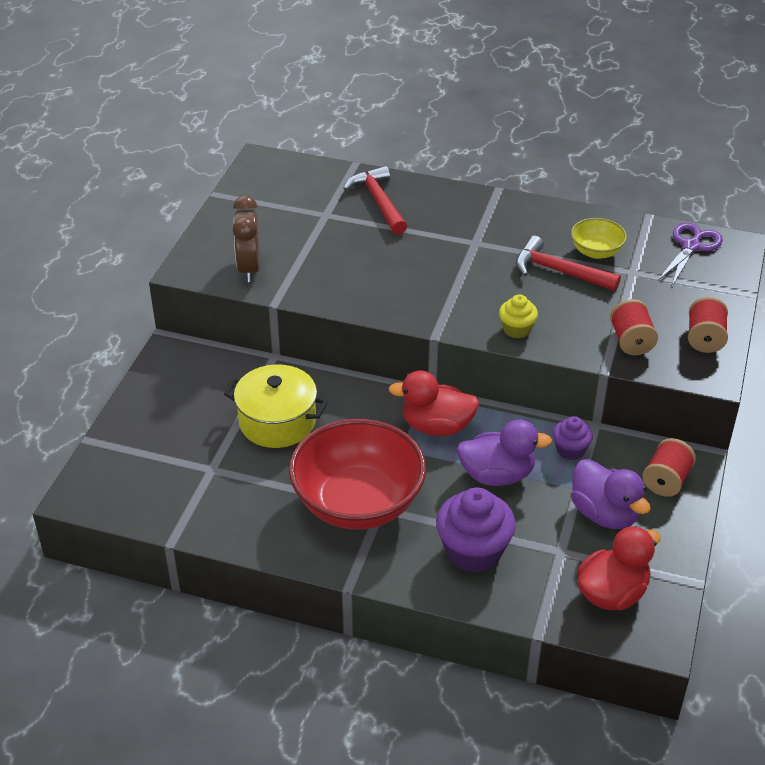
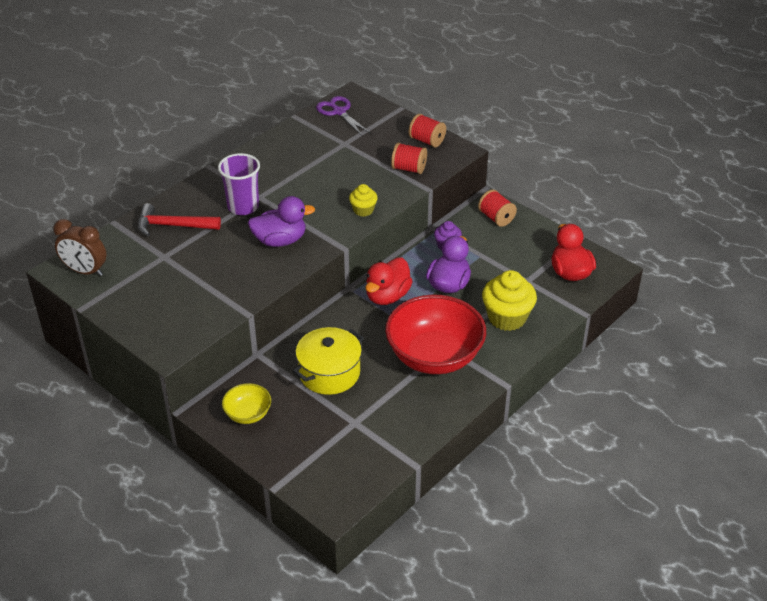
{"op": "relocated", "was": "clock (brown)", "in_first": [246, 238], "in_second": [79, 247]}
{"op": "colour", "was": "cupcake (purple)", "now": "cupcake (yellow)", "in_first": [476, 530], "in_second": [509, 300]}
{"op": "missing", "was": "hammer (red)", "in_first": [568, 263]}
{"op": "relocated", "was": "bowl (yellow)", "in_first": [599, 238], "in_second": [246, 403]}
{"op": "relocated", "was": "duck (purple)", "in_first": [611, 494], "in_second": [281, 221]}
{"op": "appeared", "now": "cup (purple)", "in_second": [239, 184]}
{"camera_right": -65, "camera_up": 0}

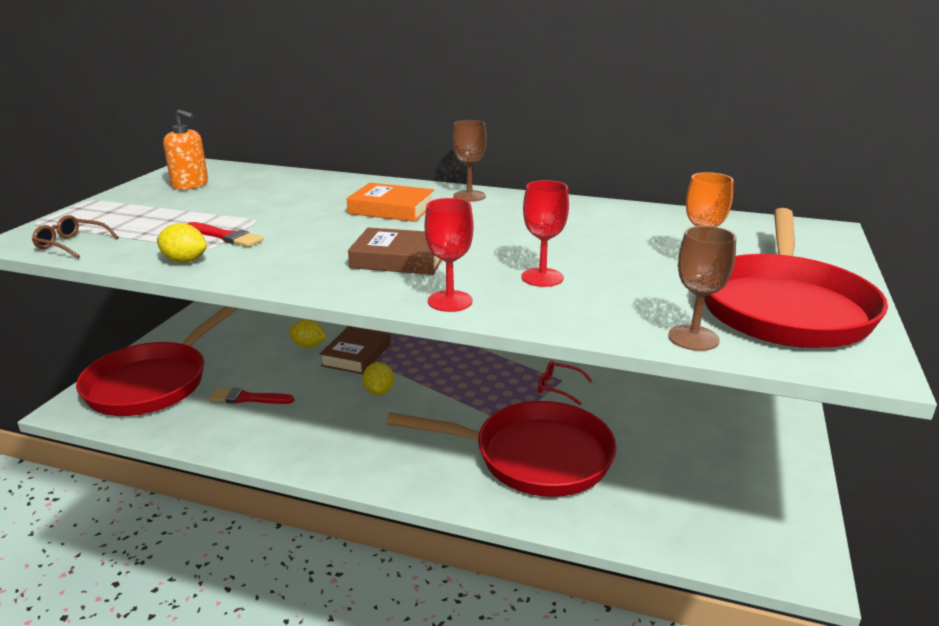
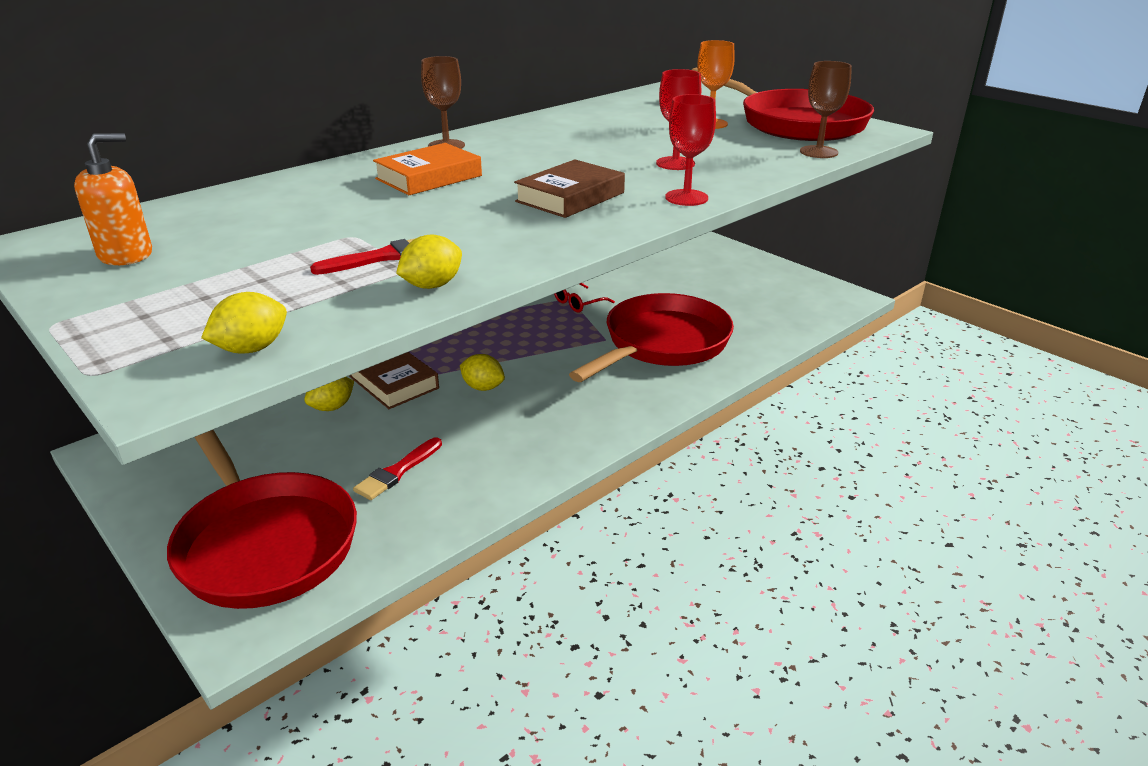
{"op": "exchanged", "was": "glasses (brown)", "now": "lemon (yellow)", "in_first": [75, 236], "in_second": [244, 322]}
{"camera_right": -60, "camera_up": 5}

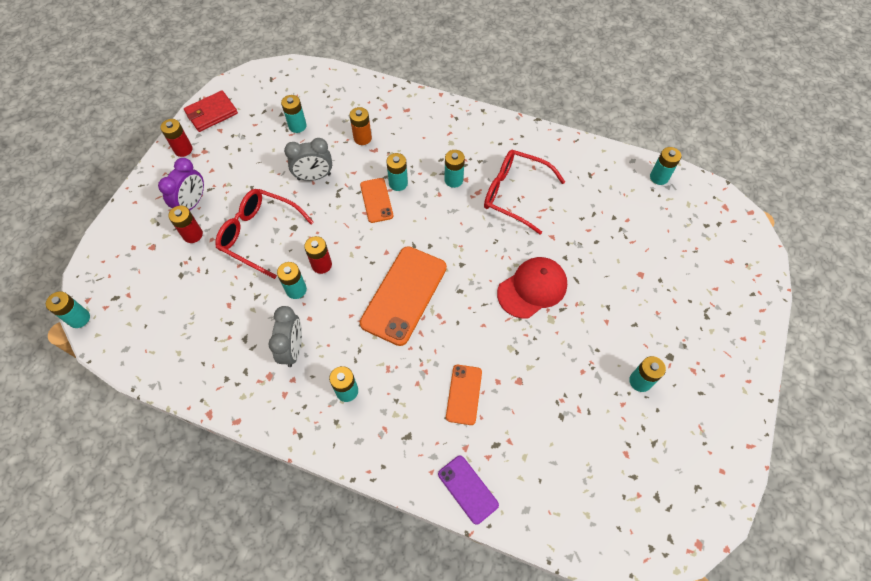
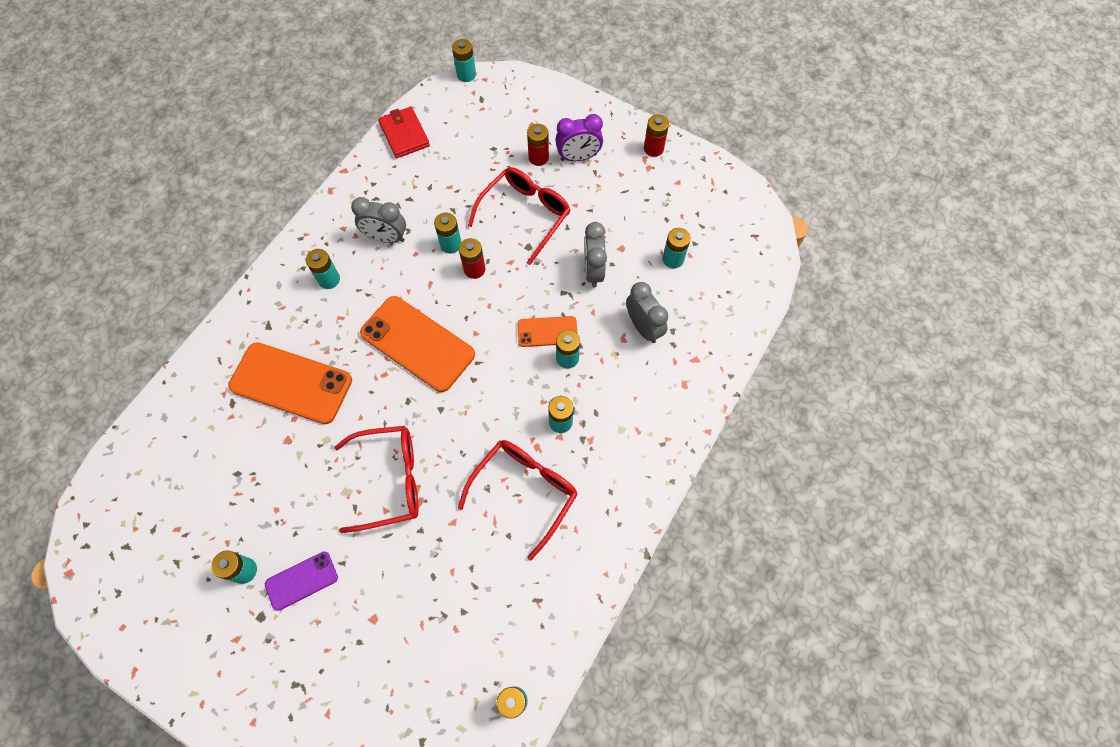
{"op": "spun", "was": "clock (purple)", "in_first": [181, 184], "in_second": [579, 137], "clockwise": -45}
{"op": "relocated", "was": "wallet (red)", "in_first": [211, 111], "in_second": [404, 132]}
{"op": "exchanged", "was": "battery (orange)", "now": "clock (grey)", "in_first": [361, 126], "in_second": [647, 312]}
{"op": "relocated", "was": "phone (purple)", "in_first": [468, 490], "in_second": [301, 581]}
{"op": "size", "was": "phone (orange)", "in_first": [464, 395], "in_second": [290, 383], "ratio": 1.87}
{"op": "exchanged", "was": "cap (red)", "now": "glasses (red)", "in_first": [532, 287], "in_second": [376, 479]}
{"camera_right": 100, "camera_up": 5}

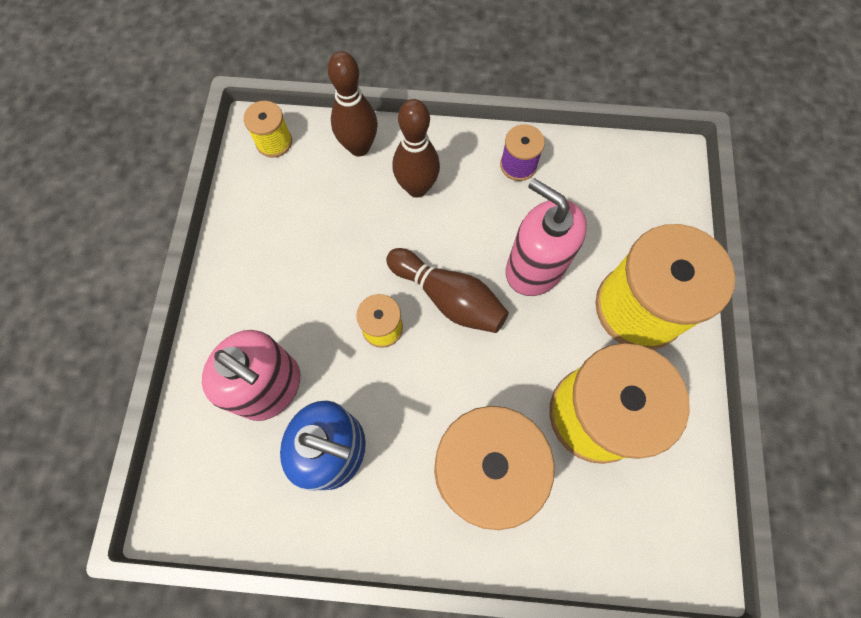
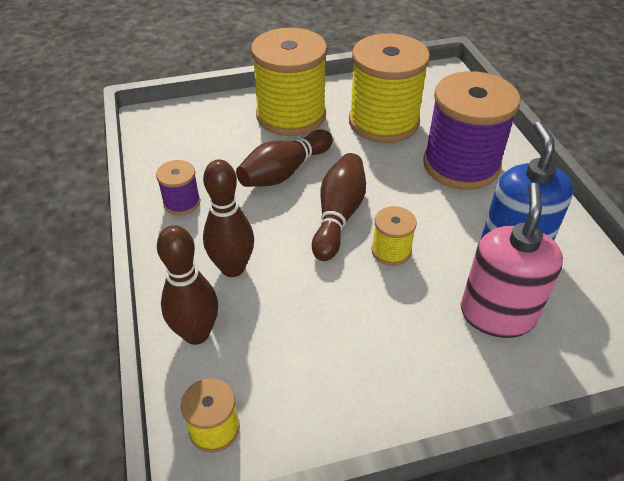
{"op": "exchanged", "was": "soap dispenser (pink)", "now": "bowling pin (brown)", "in_first": [546, 237], "in_second": [284, 158]}
{"camera_right": -110, "camera_up": -25}

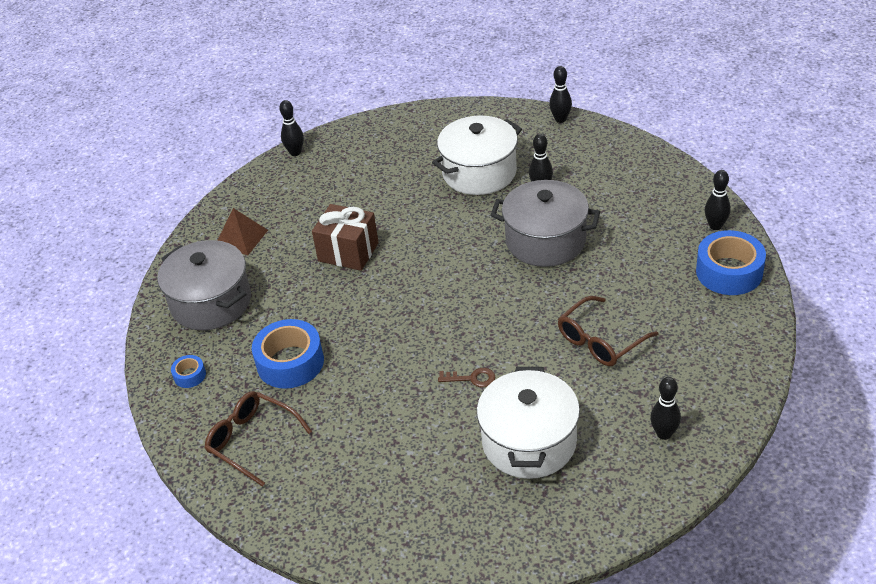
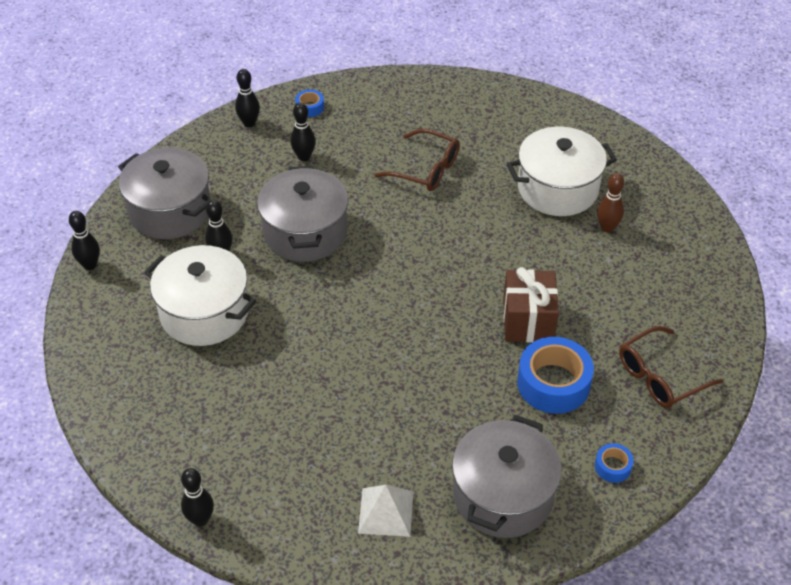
{"op": "spun", "was": "glasses (brown)", "in_first": [258, 439], "in_second": [671, 367], "clockwise": 45}
{"op": "colour", "was": "pyramid (brown)", "now": "pyramid (white)", "in_first": [242, 231], "in_second": [385, 511]}
{"op": "relocated", "was": "gift (brown)", "in_first": [345, 237], "in_second": [531, 304]}
{"op": "missing", "was": "key (brown)", "in_first": [466, 377]}
{"op": "relocated", "was": "bowling pin (black)", "in_first": [665, 408], "in_second": [303, 132]}
{"op": "size", "was": "tape (blue)", "in_first": [731, 262], "in_second": [309, 103], "ratio": 0.48}
{"op": "appeared", "now": "pot (grey)", "in_second": [164, 193]}
{"op": "appeared", "now": "bowling pin (brown)", "in_second": [610, 202]}
{"camera_right": -115, "camera_up": 5}

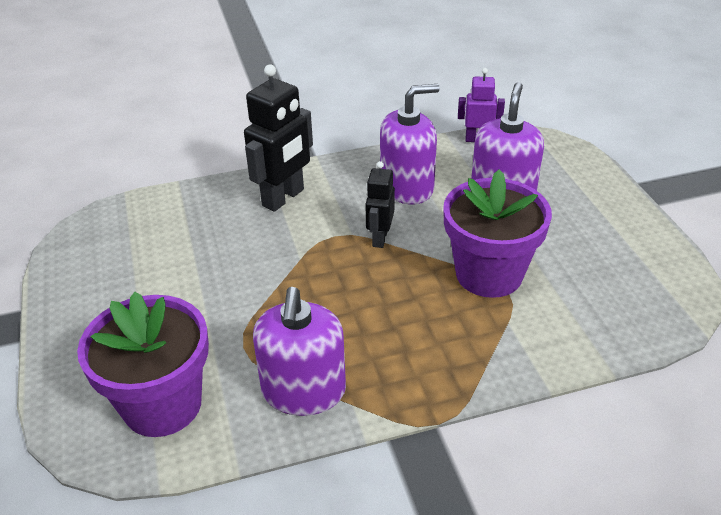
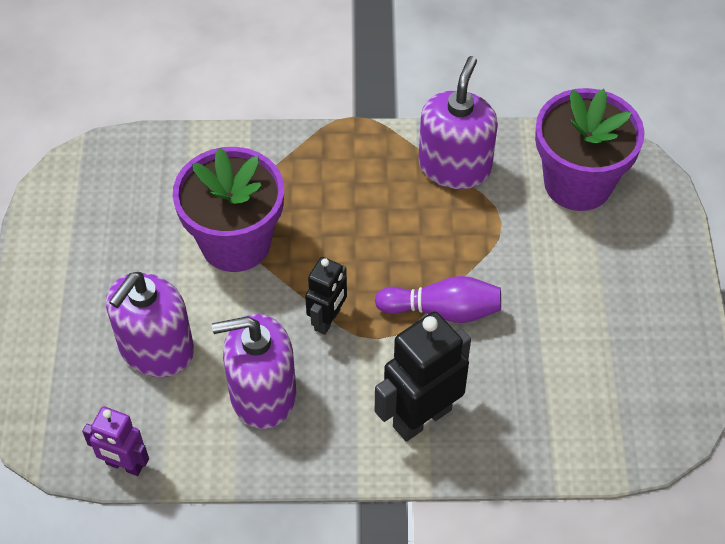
{"op": "appeared", "now": "bowling pin (purple)", "in_second": [438, 299]}
{"camera_right": -165, "camera_up": 15}

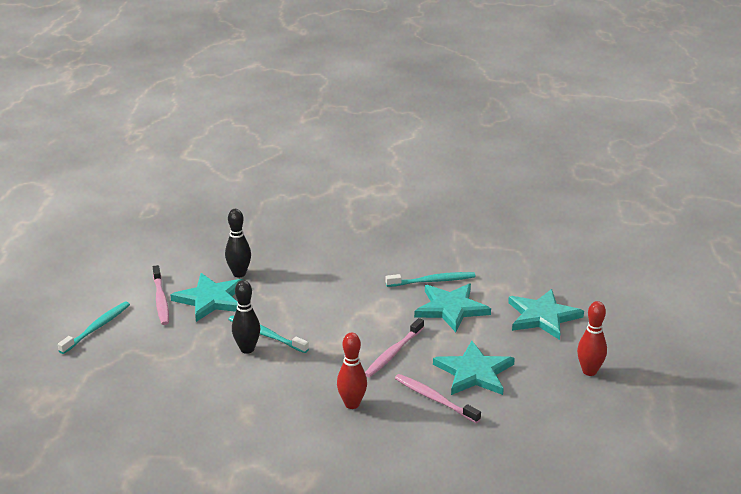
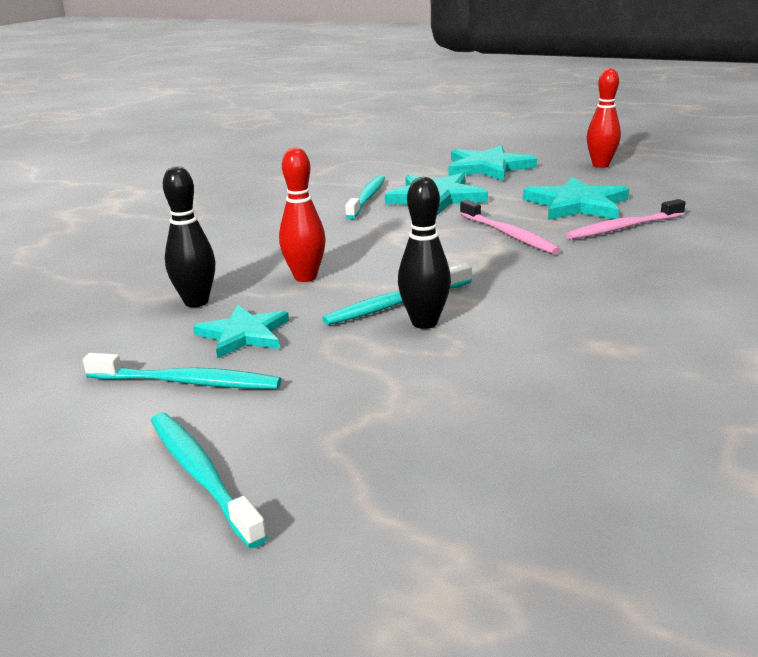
{"op": "colour", "was": "toothbrush (pink)", "now": "toothbrush (turquoise)", "in_first": [161, 295], "in_second": [182, 371]}
{"op": "size", "was": "star (turquoise)", "in_first": [207, 297], "in_second": [241, 331], "ratio": 0.65}
{"op": "relocated", "was": "bowling pin (red)", "in_first": [352, 371], "in_second": [302, 214]}
{"camera_right": -65, "camera_up": -5}

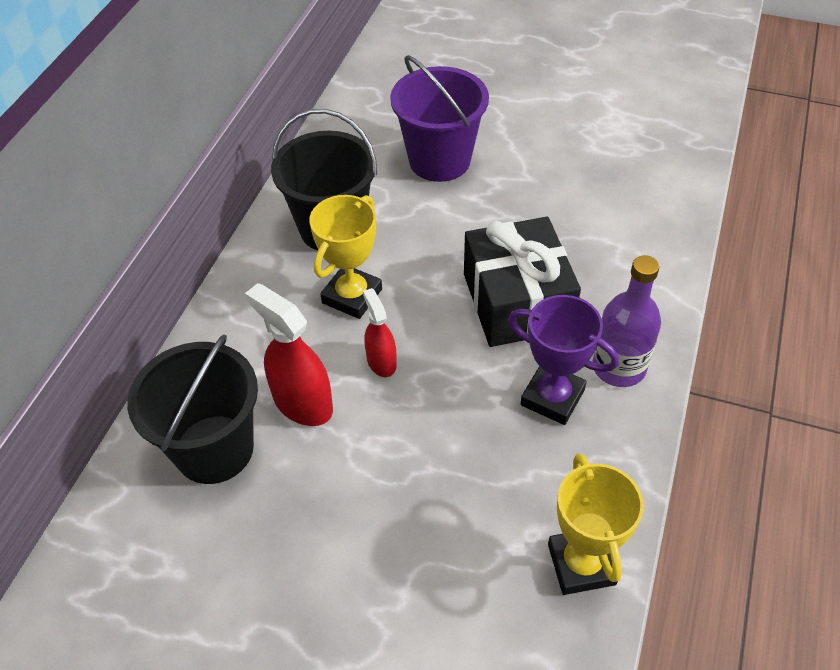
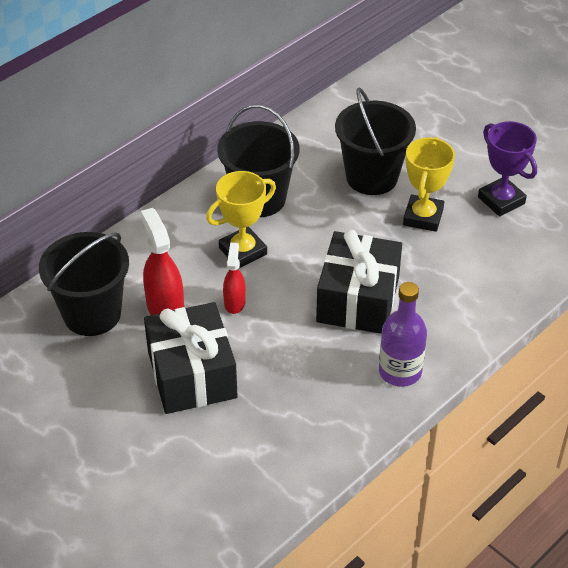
{"op": "colour", "was": "bucket (purple)", "now": "bucket (black)", "in_first": [439, 118], "in_second": [375, 141]}
{"op": "relocated", "was": "trophy (purple)", "in_first": [563, 360], "in_second": [507, 168]}
{"op": "relocated", "was": "trophy (yellow)", "in_first": [596, 524], "in_second": [429, 184]}
{"op": "appeared", "now": "gift (black)", "in_second": [191, 358]}
{"camera_right": 25, "camera_up": -5}

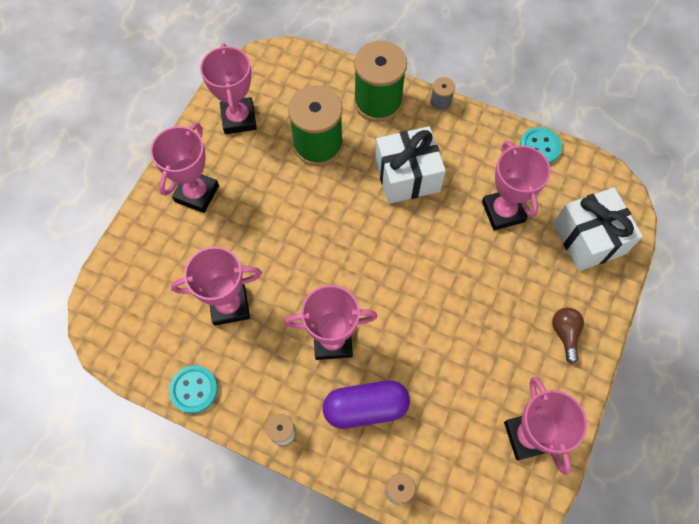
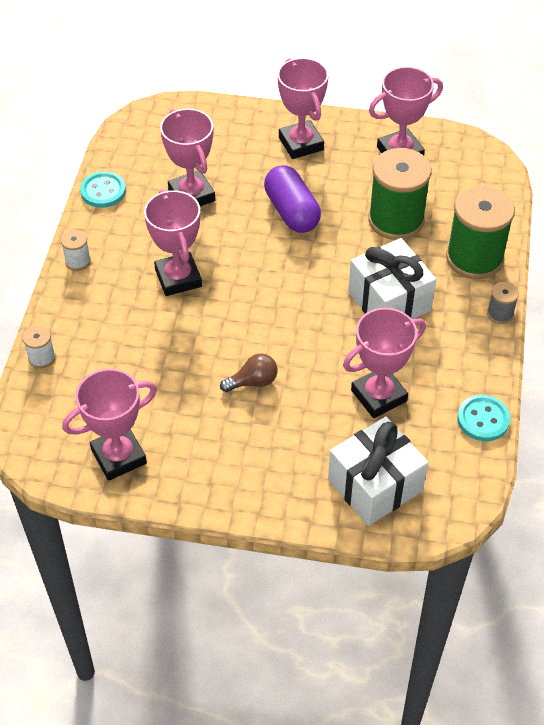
{"op": "spun", "was": "trophy (pink)", "in_first": [184, 168], "in_second": [303, 108], "clockwise": 60}
{"op": "relocated", "was": "capsule (purple)", "in_first": [366, 404], "in_second": [292, 199]}
{"op": "relocated", "was": "light bulb (brown)", "in_first": [568, 336], "in_second": [248, 372]}
{"camera_right": 75, "camera_up": -15}

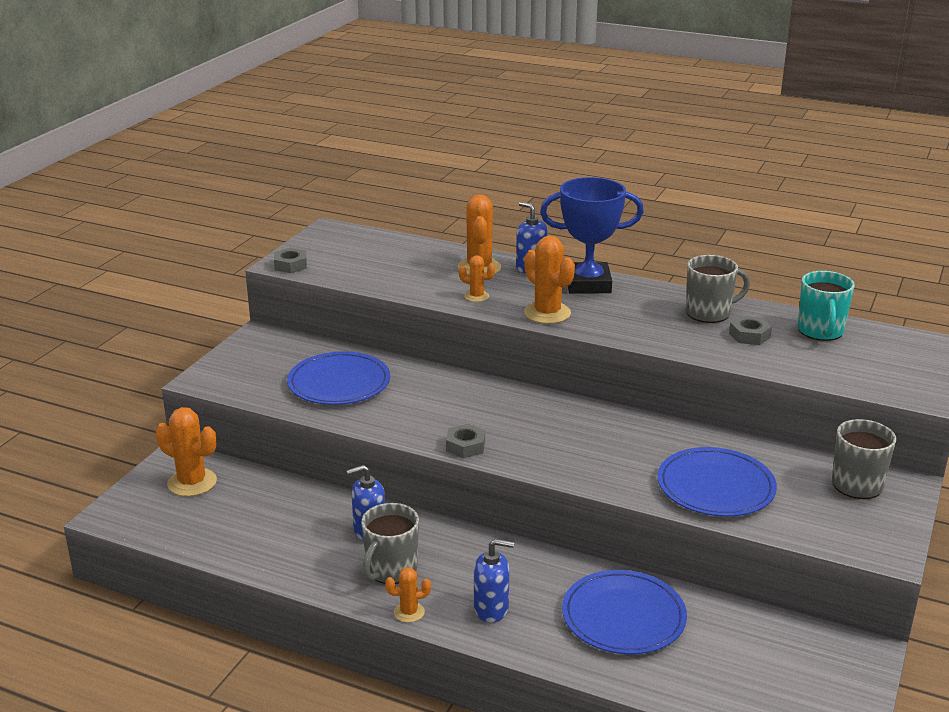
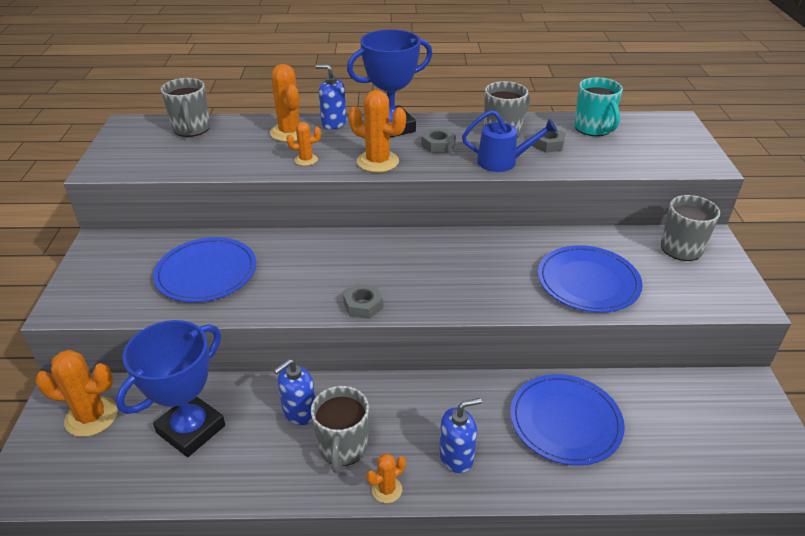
{"op": "relocated", "was": "nut (grey)", "in_first": [290, 260], "in_second": [438, 140]}
{"op": "appeared", "now": "trophy (blue)", "in_second": [170, 388]}
{"op": "appeared", "now": "mug (grey)", "in_second": [185, 107]}
{"op": "appeared", "now": "watering can (blue)", "in_second": [509, 141]}
{"camera_right": -25, "camera_up": 10}

